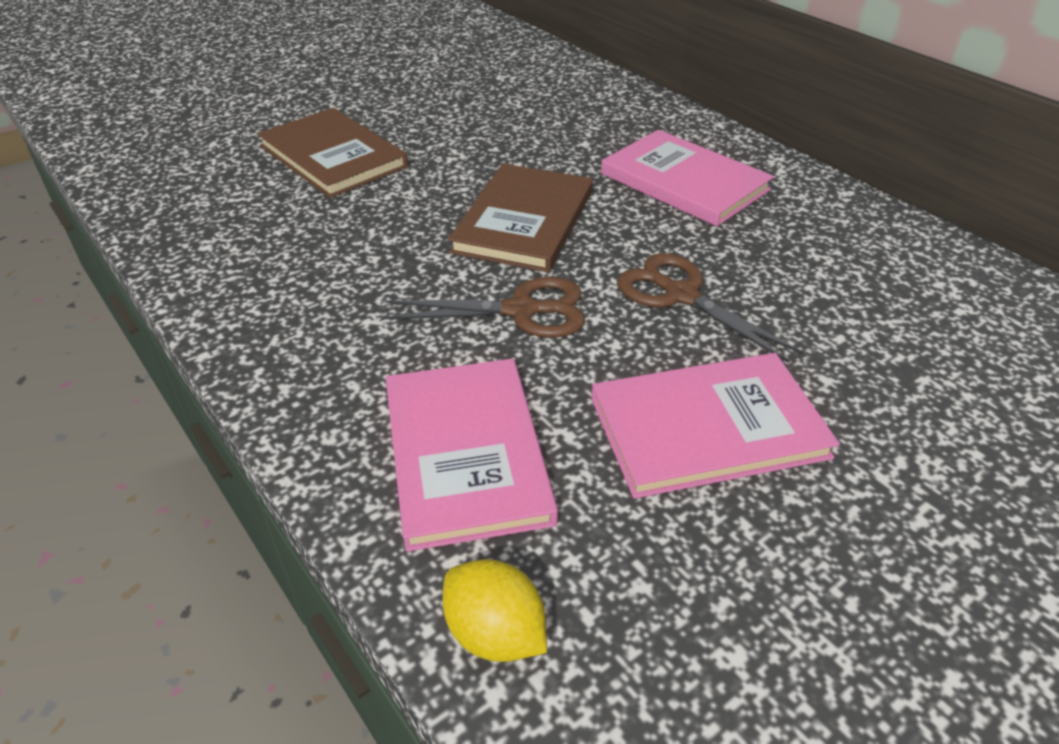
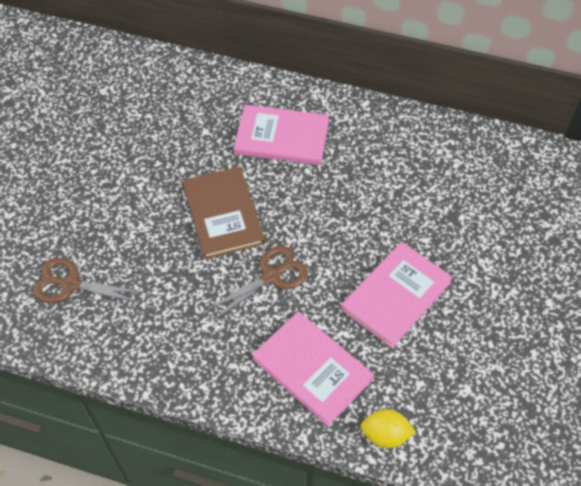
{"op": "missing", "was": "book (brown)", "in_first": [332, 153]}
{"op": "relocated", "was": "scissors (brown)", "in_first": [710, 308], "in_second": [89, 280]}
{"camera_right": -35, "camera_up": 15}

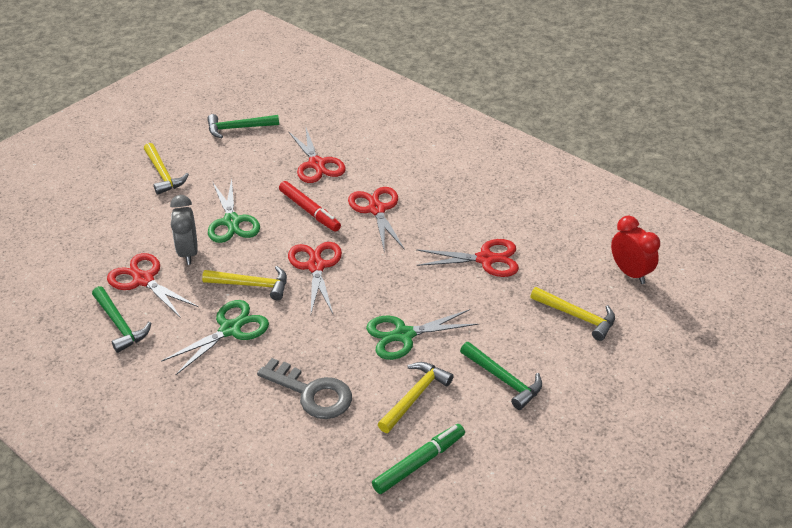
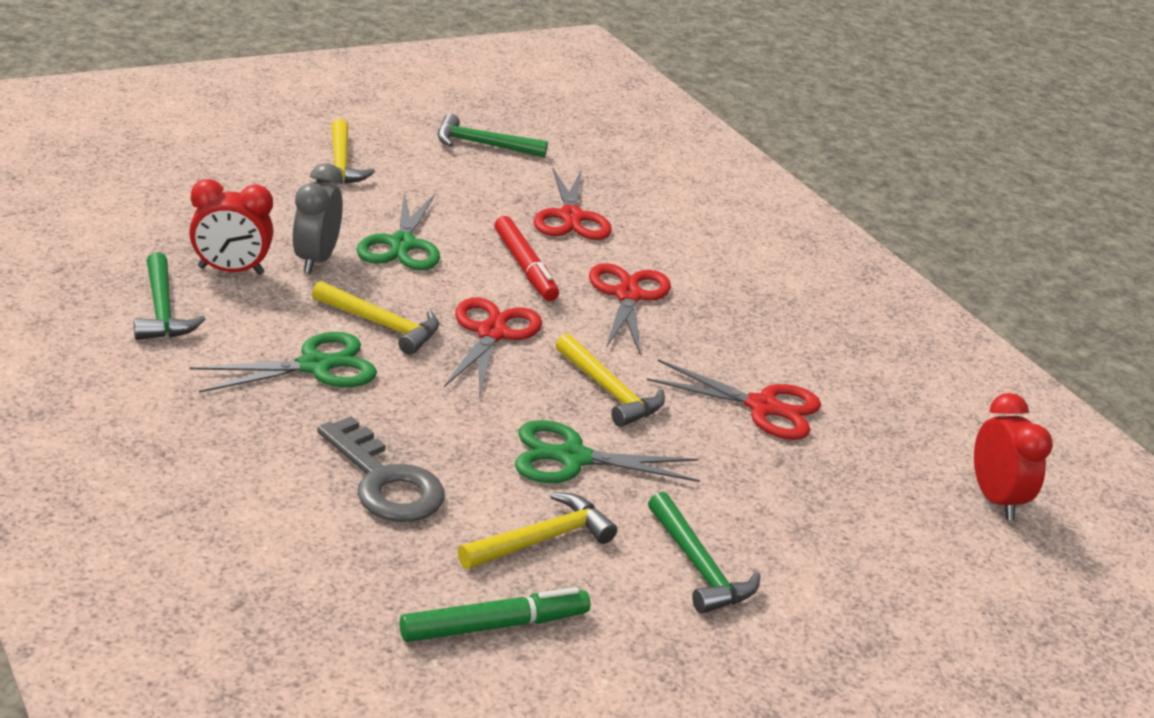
{"op": "exchanged", "was": "scissors (red)", "now": "clock (red)", "in_first": [152, 285], "in_second": [231, 227]}
{"op": "relocated", "was": "hammer (yellow)", "in_first": [572, 314], "in_second": [610, 380]}
{"camera_right": 15, "camera_up": -10}

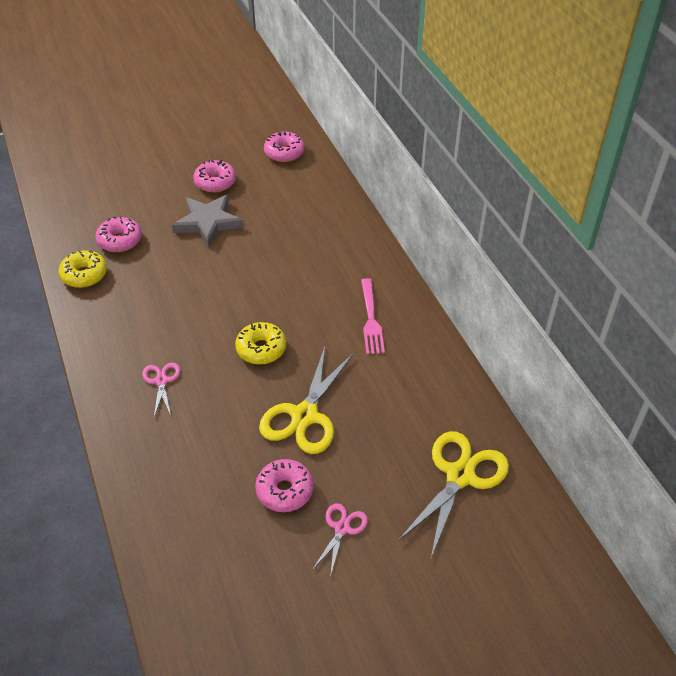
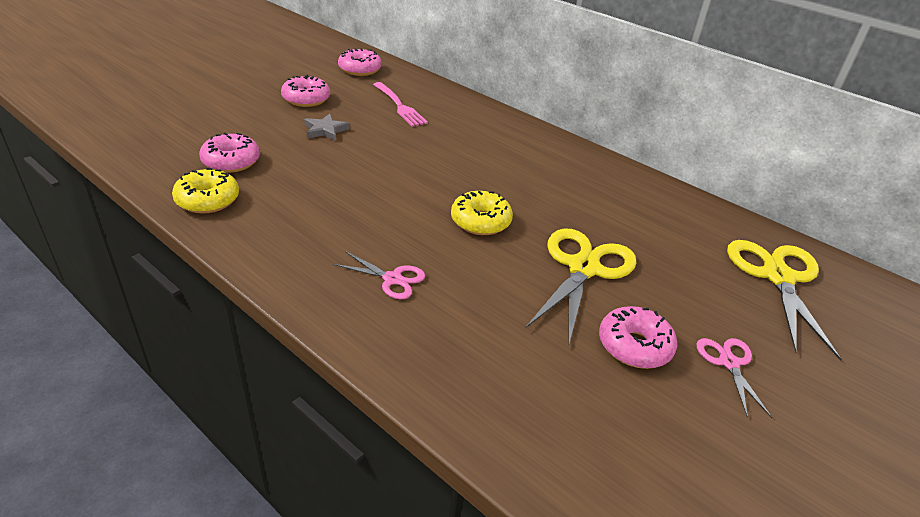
{"op": "spun", "was": "scissors (pink)", "in_first": [161, 389], "in_second": [379, 275], "clockwise": 150}
{"op": "size", "was": "star (grey)", "in_first": [208, 221], "in_second": [327, 127], "ratio": 0.56}
{"op": "spun", "was": "scissors (yellow)", "in_first": [306, 400], "in_second": [581, 288], "clockwise": -150}
{"op": "relocated", "was": "fork (pink)", "in_first": [373, 316], "in_second": [400, 104]}
{"camera_right": -30, "camera_up": -10}

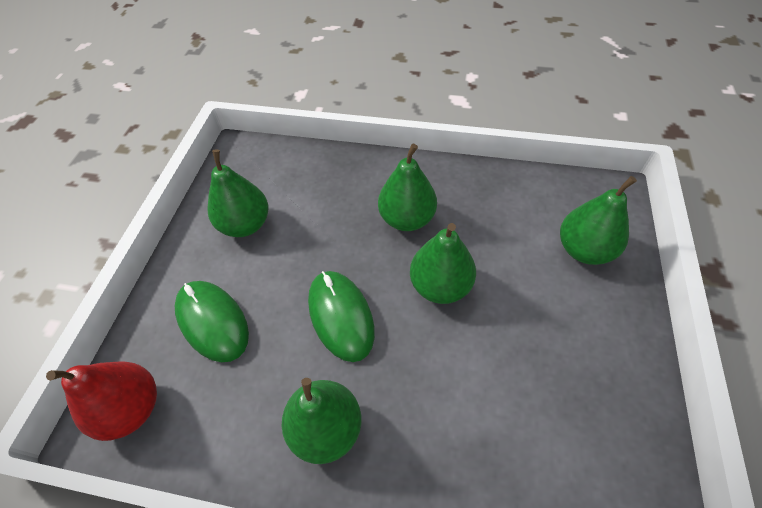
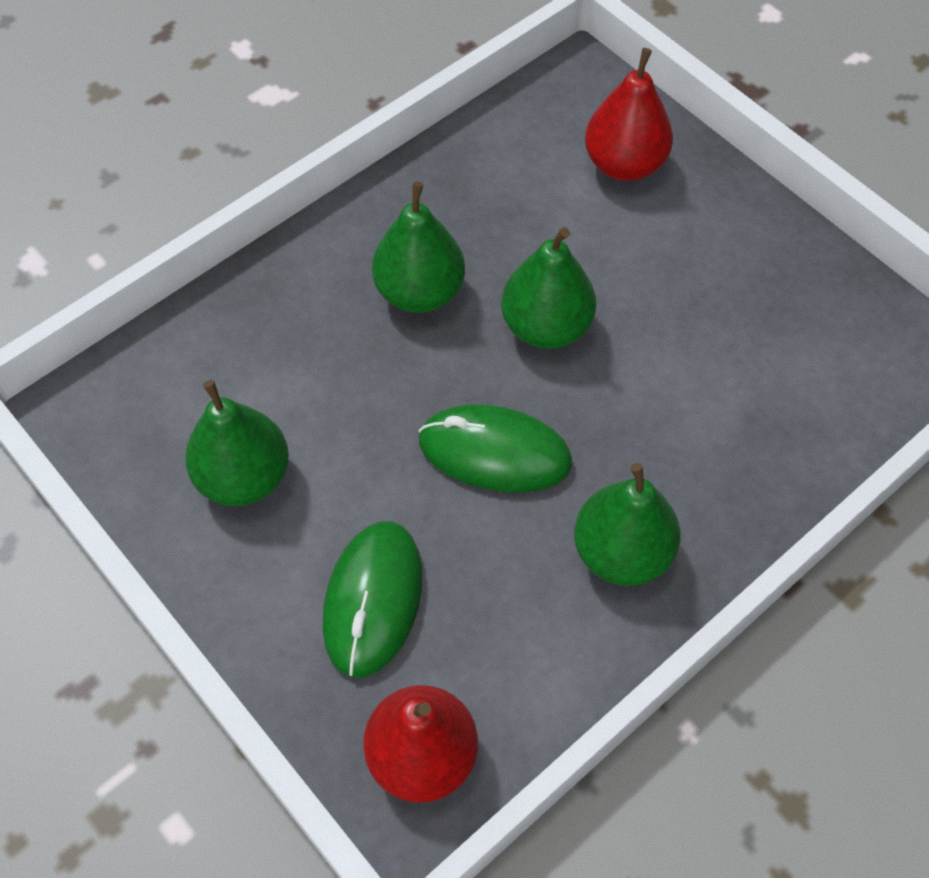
{"op": "spun", "was": "mouse (green)", "in_first": [212, 321], "in_second": [372, 599], "clockwise": -75}
{"op": "colour", "was": "pear (green)", "now": "pear (red)", "in_first": [598, 220], "in_second": [629, 114]}
{"camera_right": -55, "camera_up": 5}

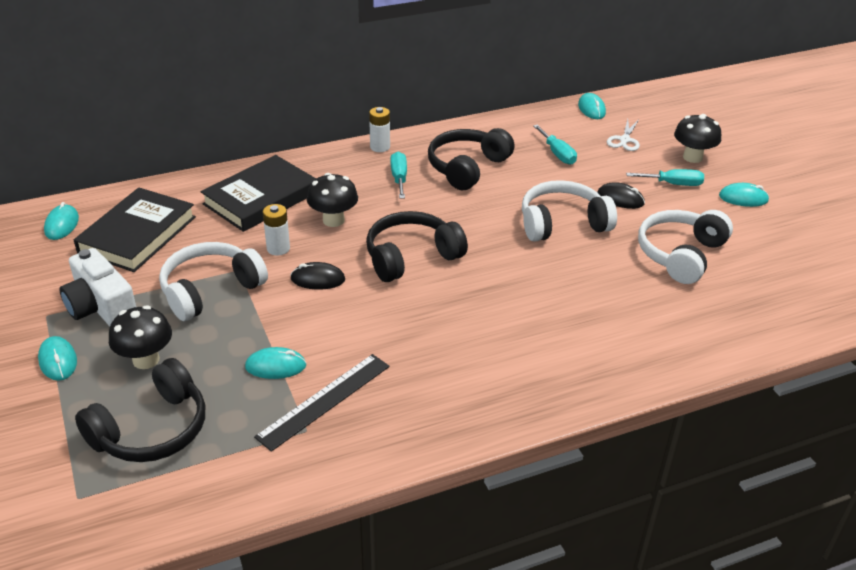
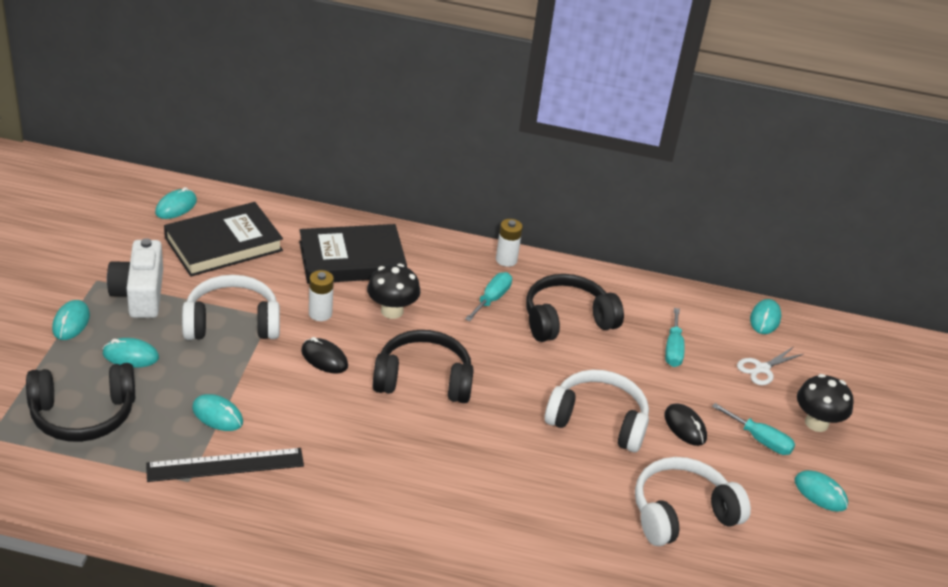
{"op": "exchanged", "was": "mushroom (black)", "now": "mouse (turquoise)", "in_first": [140, 337], "in_second": [131, 353]}
{"camera_right": 30, "camera_up": 0}

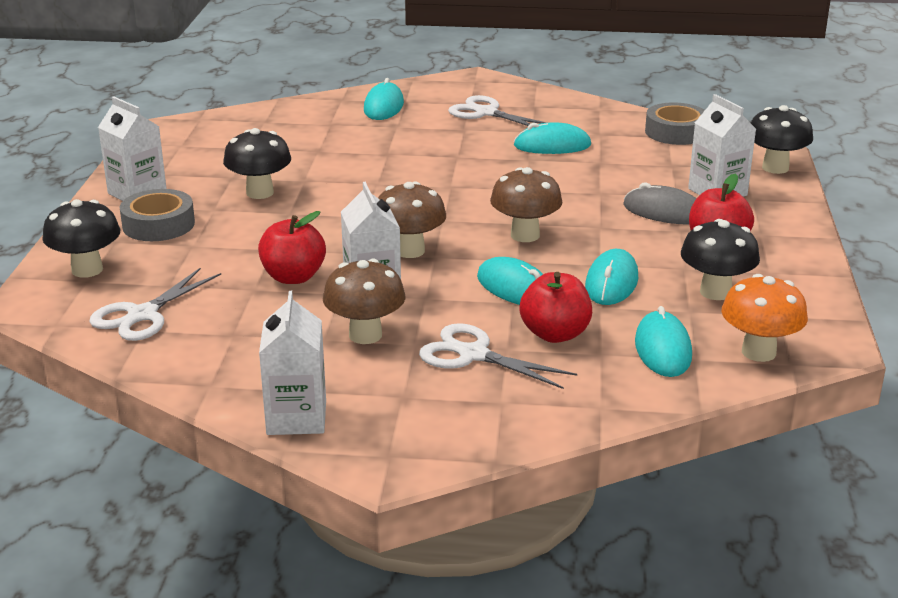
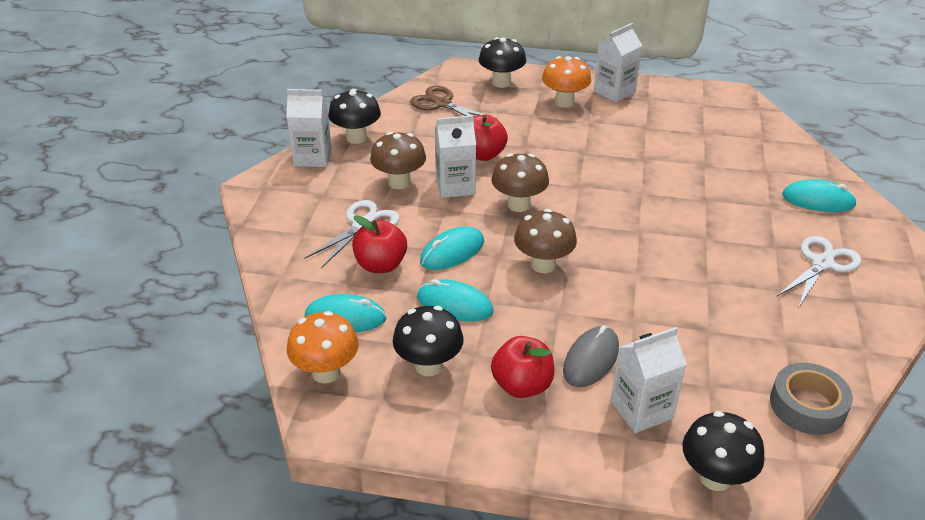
{"op": "colour", "was": "scissors (white)", "now": "scissors (brown)", "in_first": [155, 304], "in_second": [453, 102]}
{"op": "exchanged", "was": "tape (grey)", "now": "mushroom (orange)", "in_first": [157, 215], "in_second": [566, 82]}
{"op": "relocated", "was": "mushroom (black)", "in_first": [257, 163], "in_second": [354, 116]}
{"op": "missing", "was": "mouse (turquoise)", "in_first": [552, 138]}
{"camera_right": 95, "camera_up": 10}

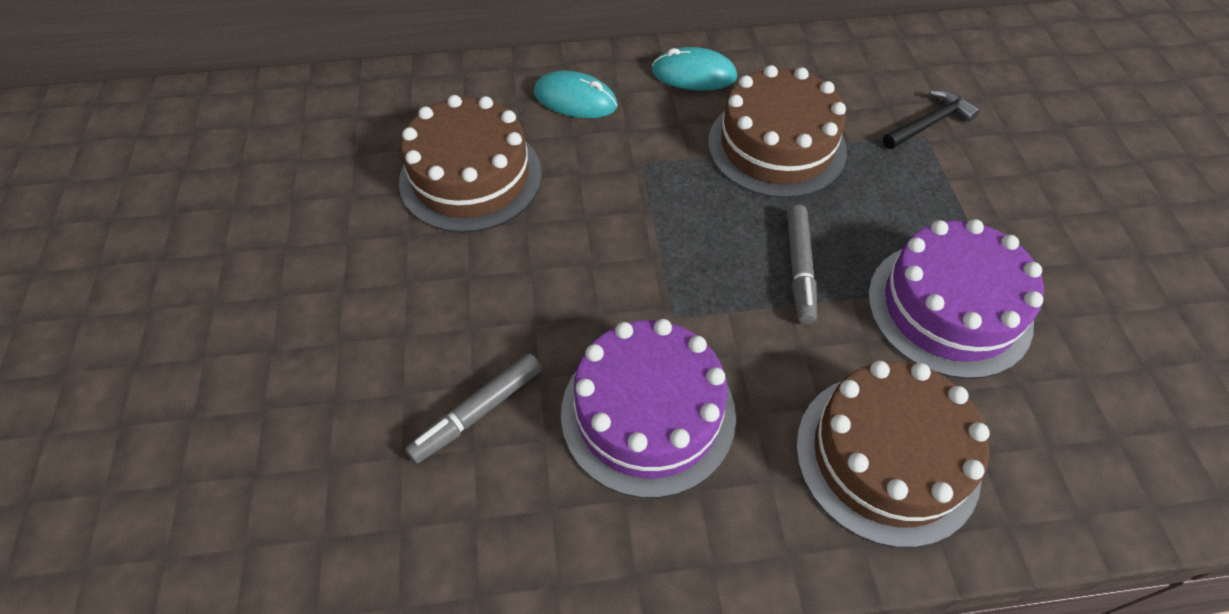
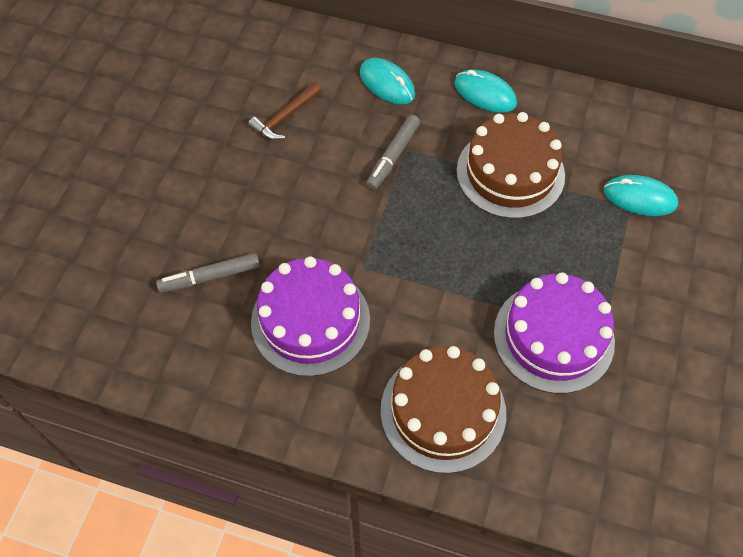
{"op": "exchanged", "was": "cake (brown)", "now": "hammer (brown)", "in_first": [470, 164], "in_second": [284, 111]}
{"op": "relocated", "was": "marker (grey)", "in_first": [802, 264], "in_second": [393, 152]}
{"op": "exchanged", "was": "hammer (black)", "now": "mouse (turquoise)", "in_first": [931, 119], "in_second": [641, 195]}
{"camera_right": 25, "camera_up": 5}

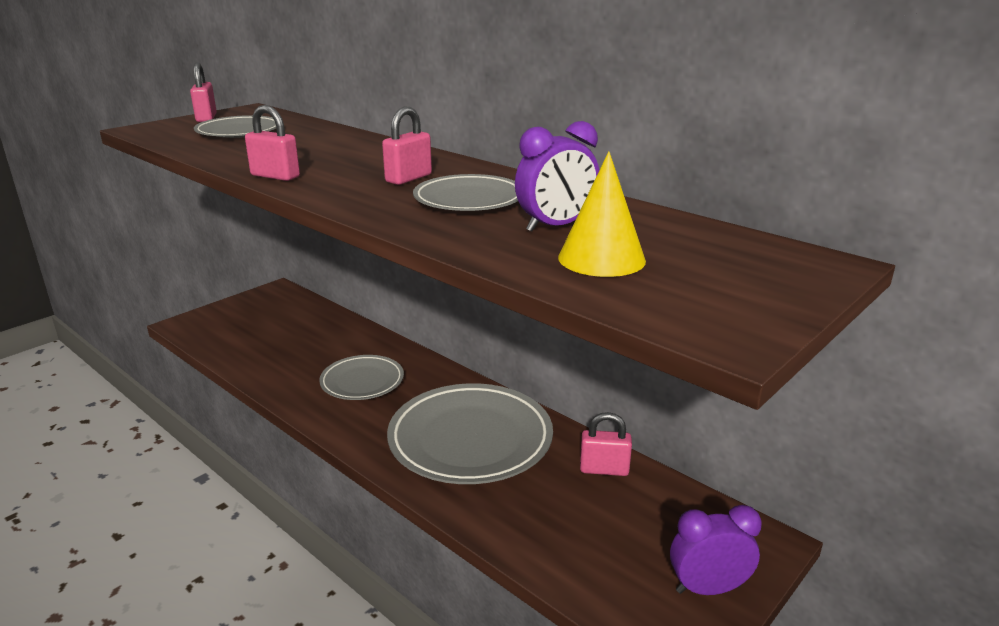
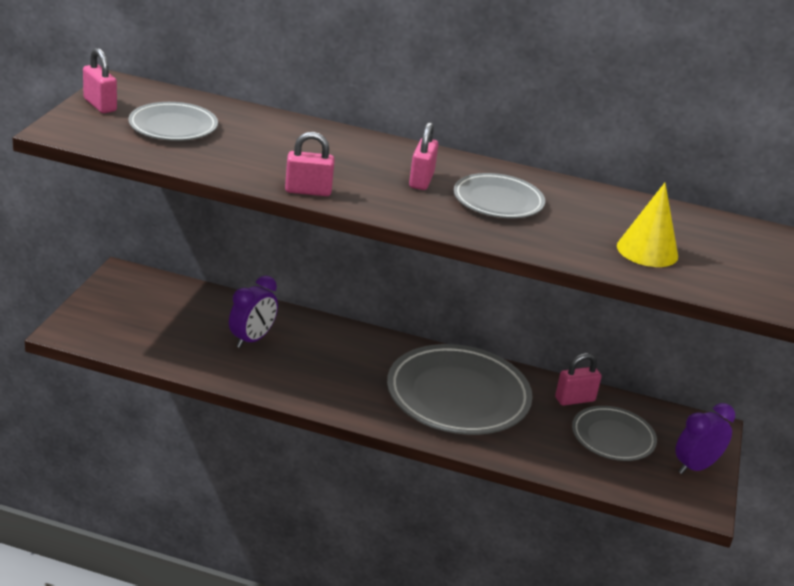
{"op": "relocated", "was": "plate (grey)", "in_first": [361, 377], "in_second": [614, 433]}
{"op": "relocated", "was": "clock (purple)", "in_first": [557, 176], "in_second": [253, 311]}
{"camera_right": -30, "camera_up": 5}

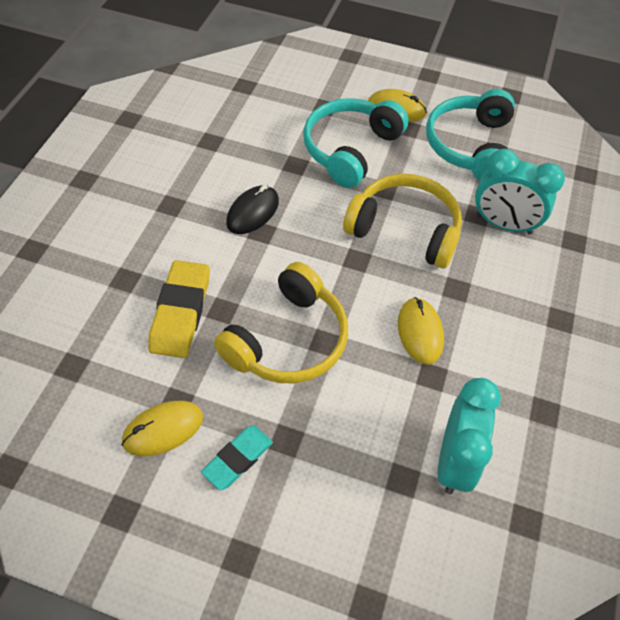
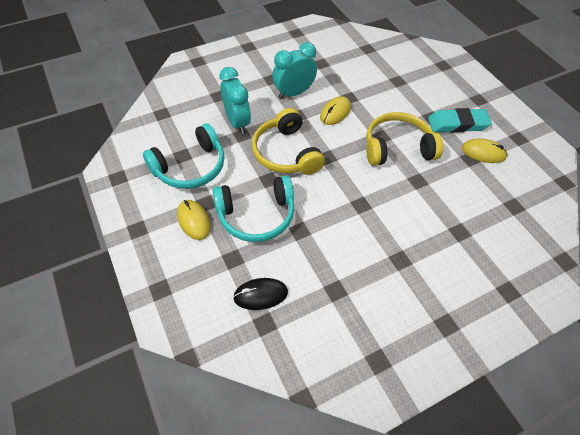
{"op": "missing", "was": "eraser (yellow)", "in_first": [179, 309]}
{"op": "size", "was": "eraser (turquoise)", "in_first": [237, 458], "in_second": [460, 120], "ratio": 1.55}
{"op": "relocated", "was": "mouse (black)", "in_first": [252, 209], "in_second": [260, 294]}
{"op": "relocated", "was": "clock (turquoise)", "in_first": [469, 436], "in_second": [294, 70]}
{"camera_right": -135, "camera_up": 0}

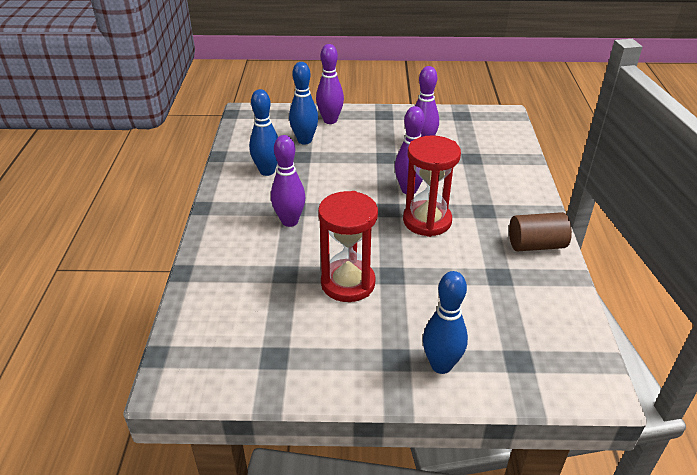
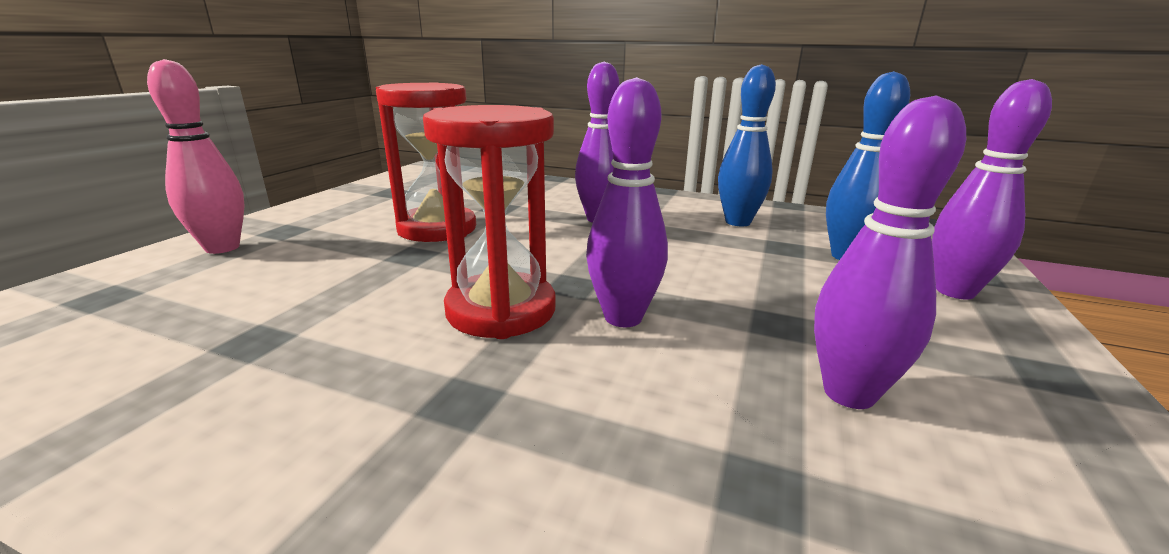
{"op": "colour", "was": "bowling pin (blue)", "now": "bowling pin (pink)", "in_first": [445, 322], "in_second": [196, 156]}
{"op": "missing", "was": "cylinder (brown)", "in_first": [540, 231]}
{"camera_right": 110, "camera_up": -15}

